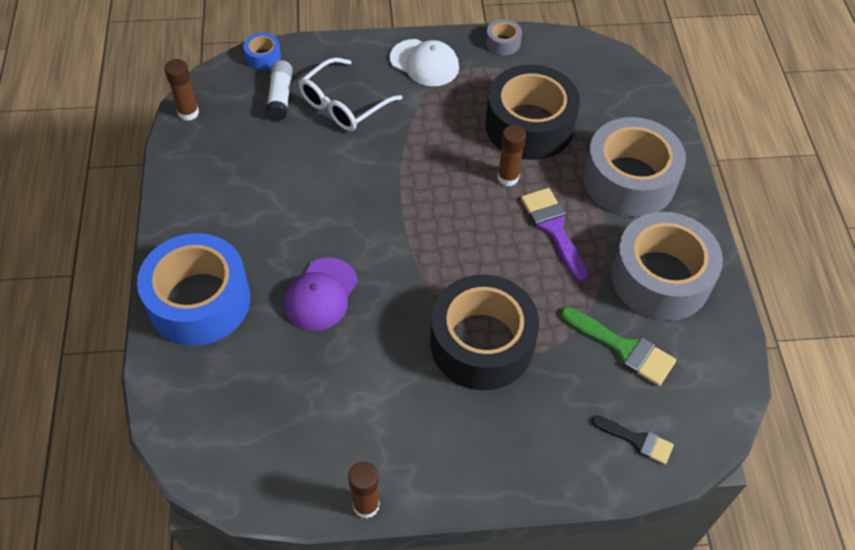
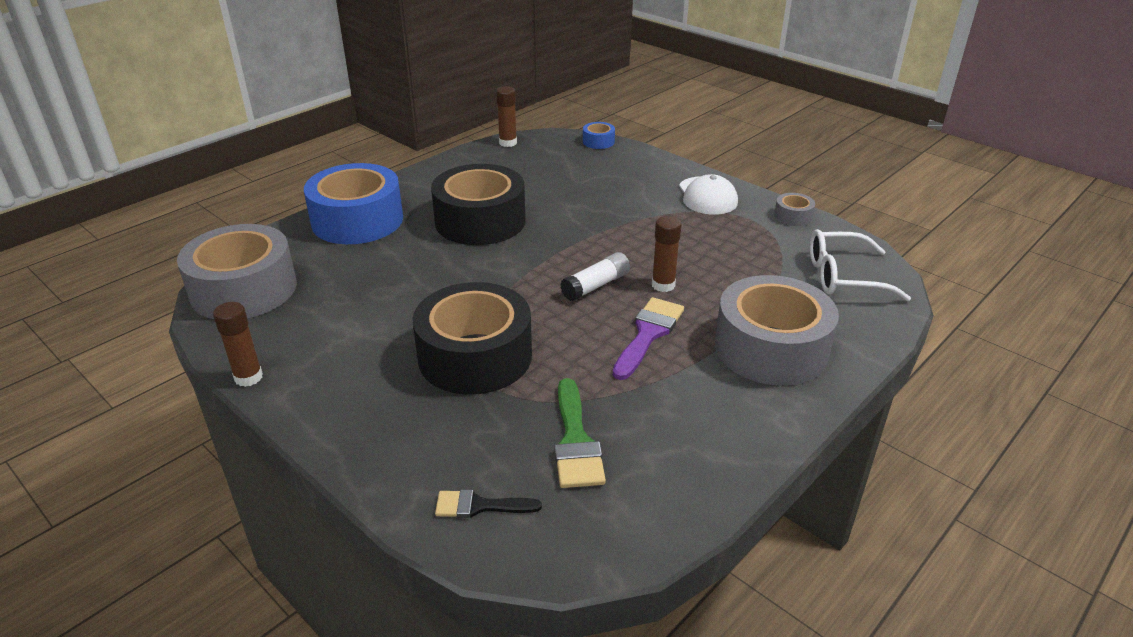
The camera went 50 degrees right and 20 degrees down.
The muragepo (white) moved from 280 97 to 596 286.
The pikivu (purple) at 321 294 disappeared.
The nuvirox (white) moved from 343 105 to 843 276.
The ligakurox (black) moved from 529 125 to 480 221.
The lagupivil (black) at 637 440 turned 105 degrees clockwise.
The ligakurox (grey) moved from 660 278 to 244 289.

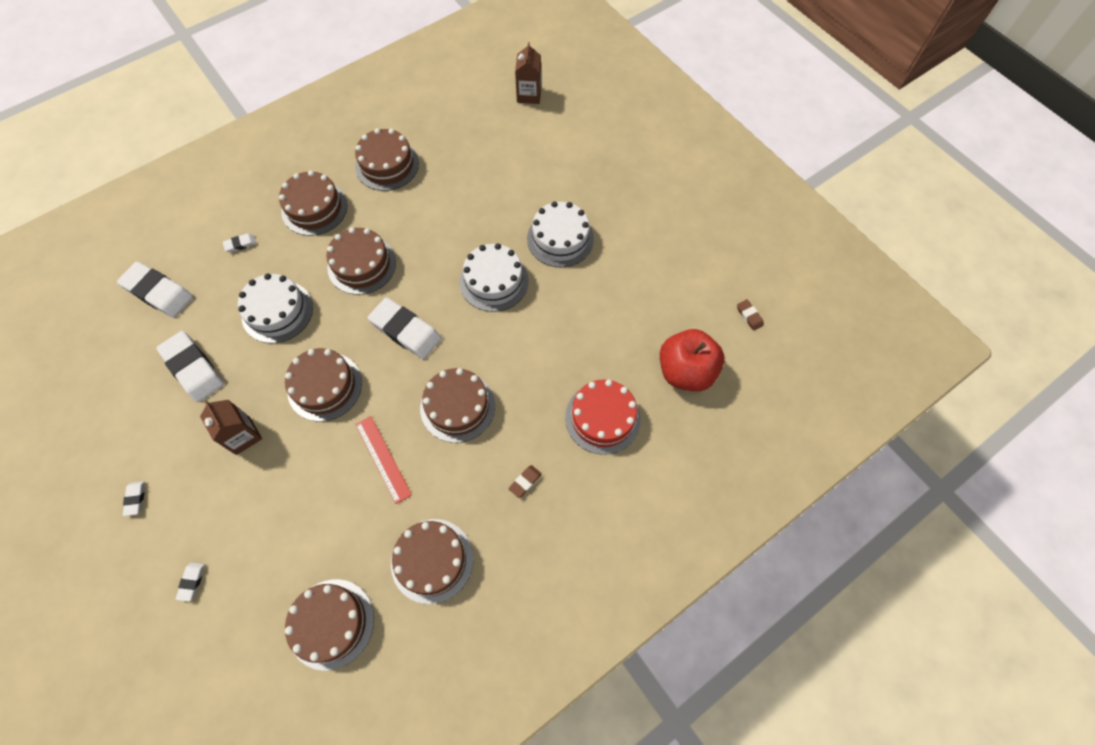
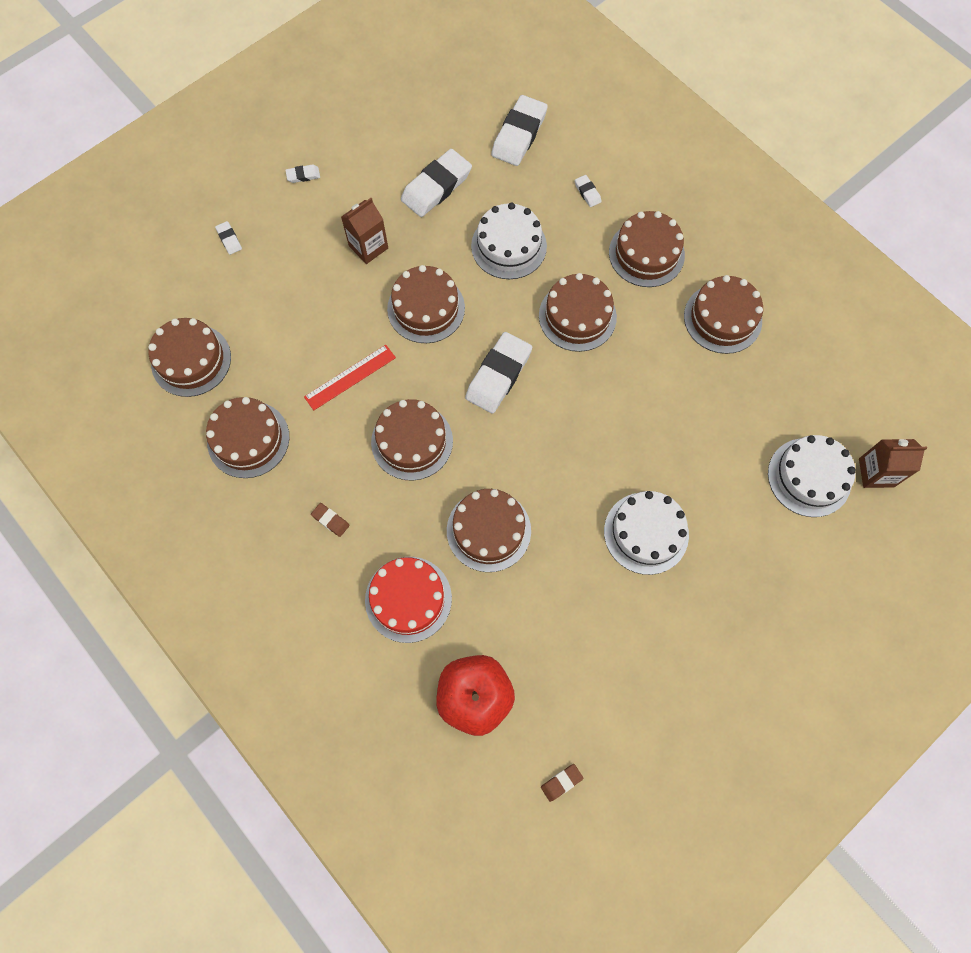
The camera went 85 degrees right and 5 degrees up.
The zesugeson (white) at 192 582 turned 60 degrees clockwise.
The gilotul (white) moved from 494 281 to 809 477.
The gilotul (brown) at 488 530 appeared.

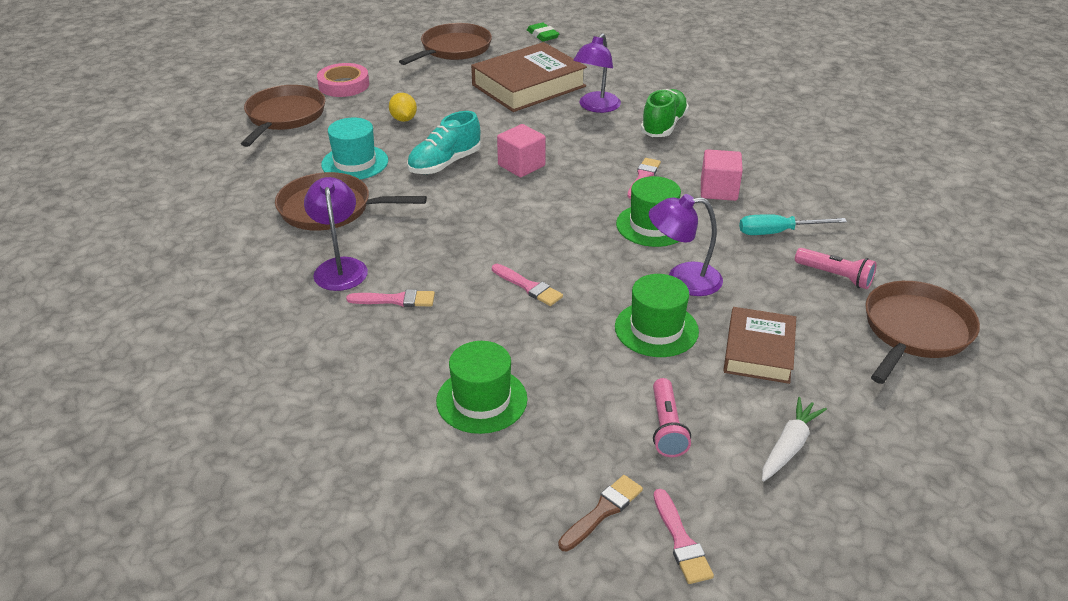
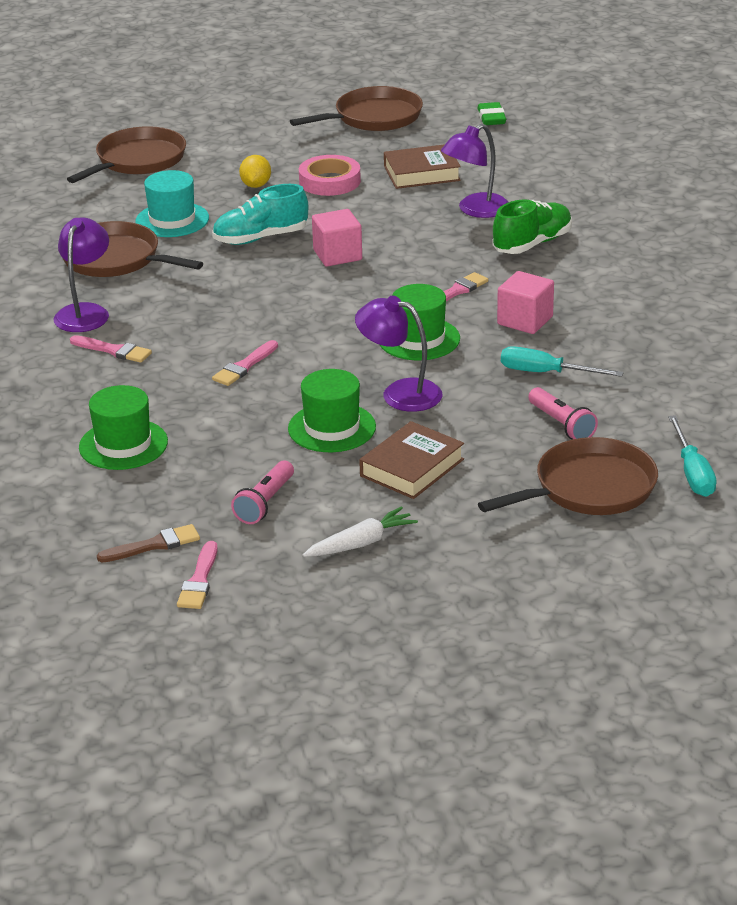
The camera went 25 degrees right and 5 degrees down.
The ligakurox (pink) moved from 344 85 to 329 181.
The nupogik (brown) at 528 86 changed to 0.60 times the size.
The lagupivil (pink) at 528 287 turned 60 degrees clockwise.
The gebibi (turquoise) at 692 473 appeared.

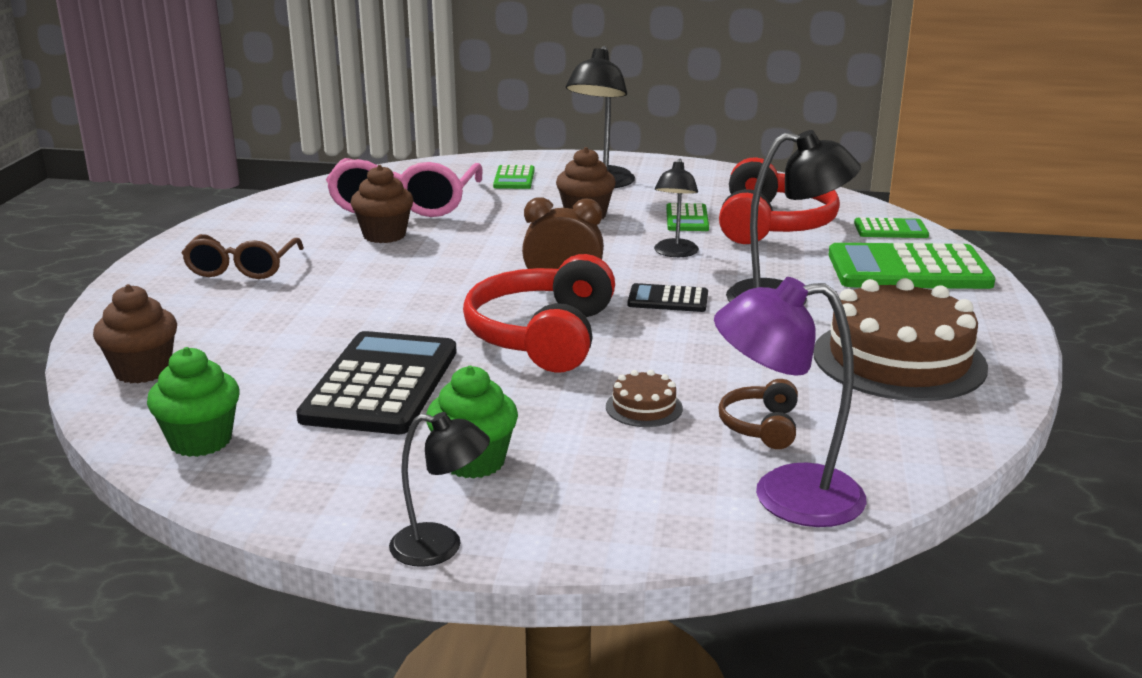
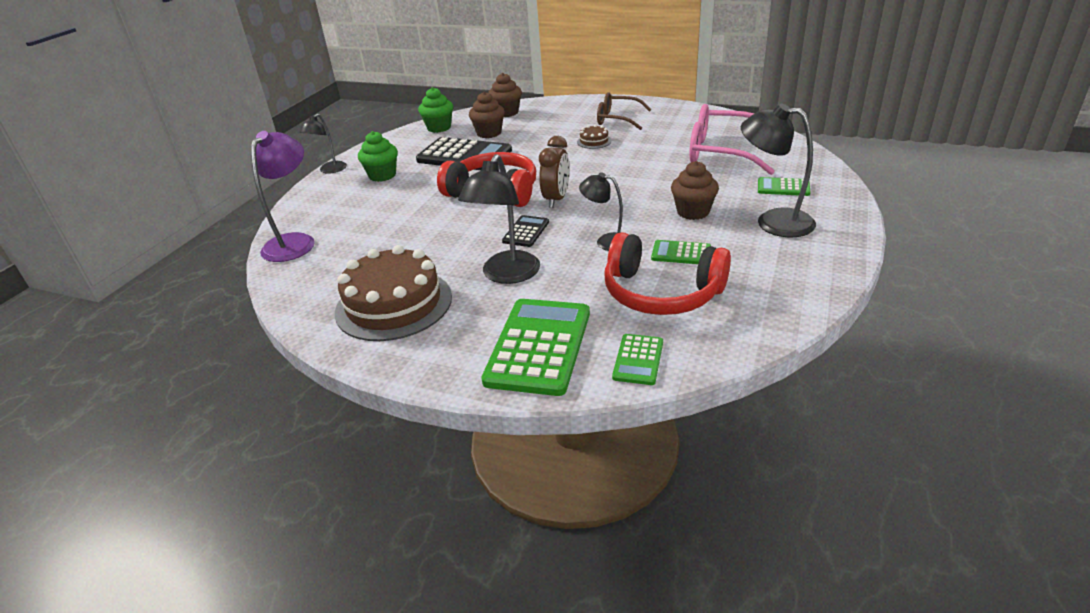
The camera went 105 degrees right and 10 degrees up.
The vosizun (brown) moved from 384 235 to 489 133.
The gilotul (brown) moved from 644 407 to 594 141.
The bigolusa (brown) at 761 426 disappeared.

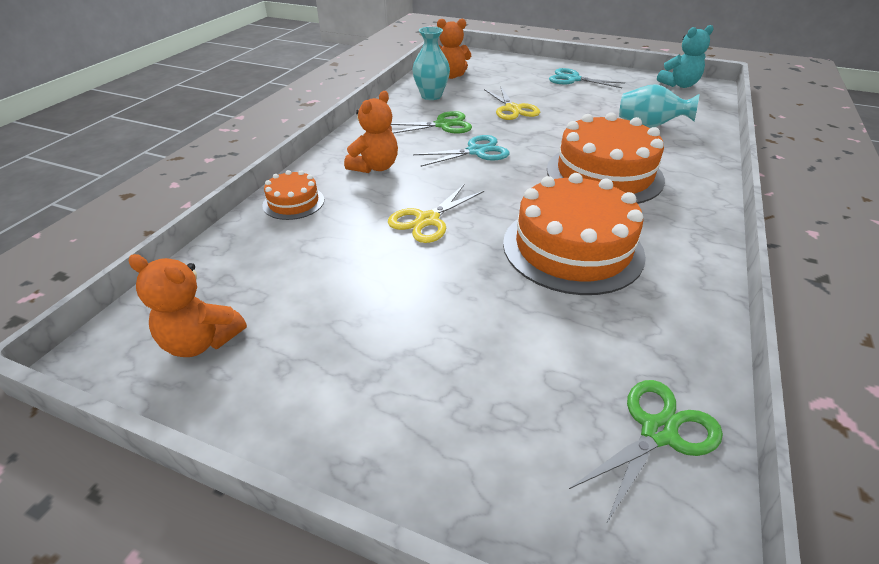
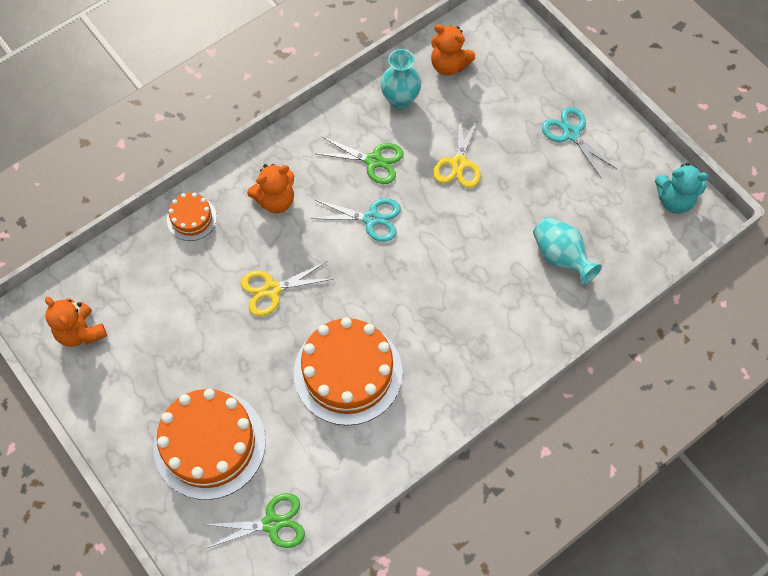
The camera went 30 degrees right and 25 degrees up.
The gilotul (orange) moved from 604 174 to 209 444.

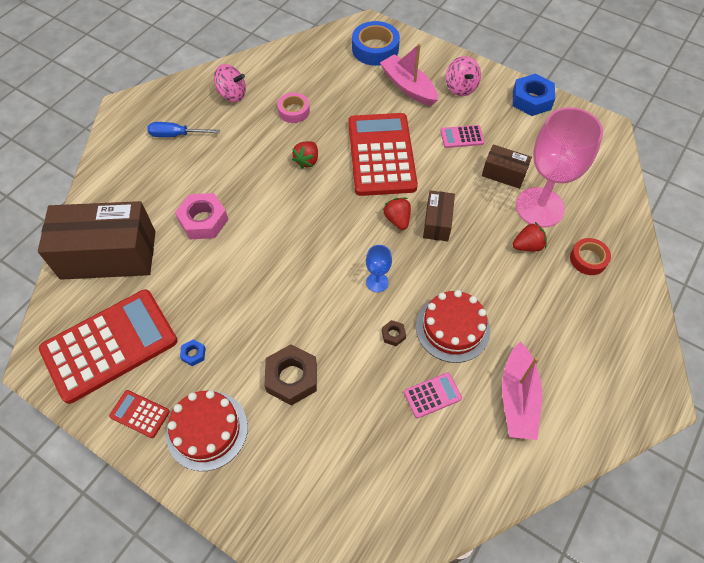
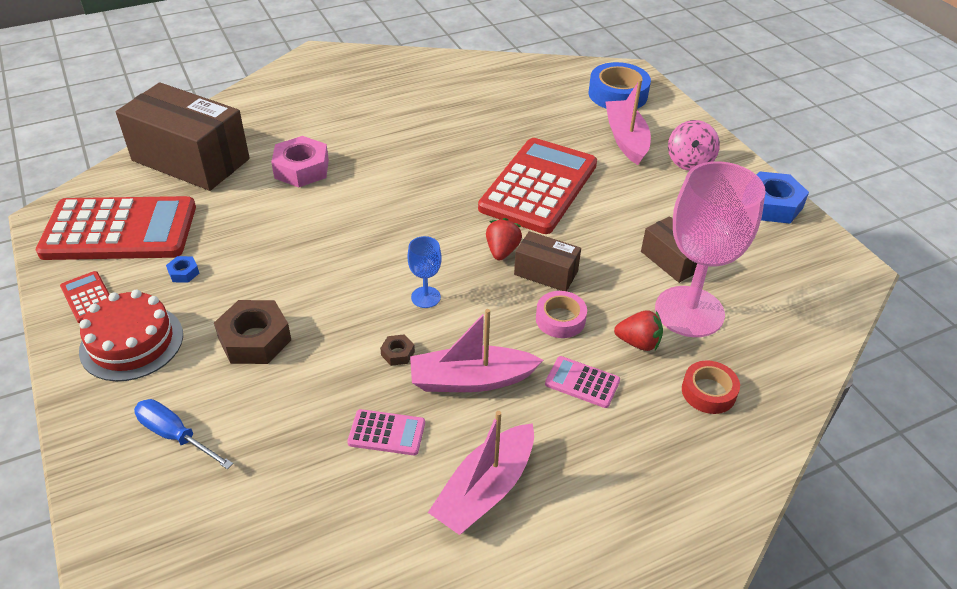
The camera went 30 degrees right and 15 degrees down.
The gebibi (blue) moved from 176 135 to 175 435.
The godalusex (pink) at 232 94 disappeared.
The ligakurox (pink) moved from 294 111 to 560 319.
The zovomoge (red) at 307 161 disappeared.
The gilotul (red) at 452 328 was replaced by the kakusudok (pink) at 471 380.
The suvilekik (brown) at 437 223 turned 75 degrees clockwise.
The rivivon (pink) moved from 462 137 to 582 382.

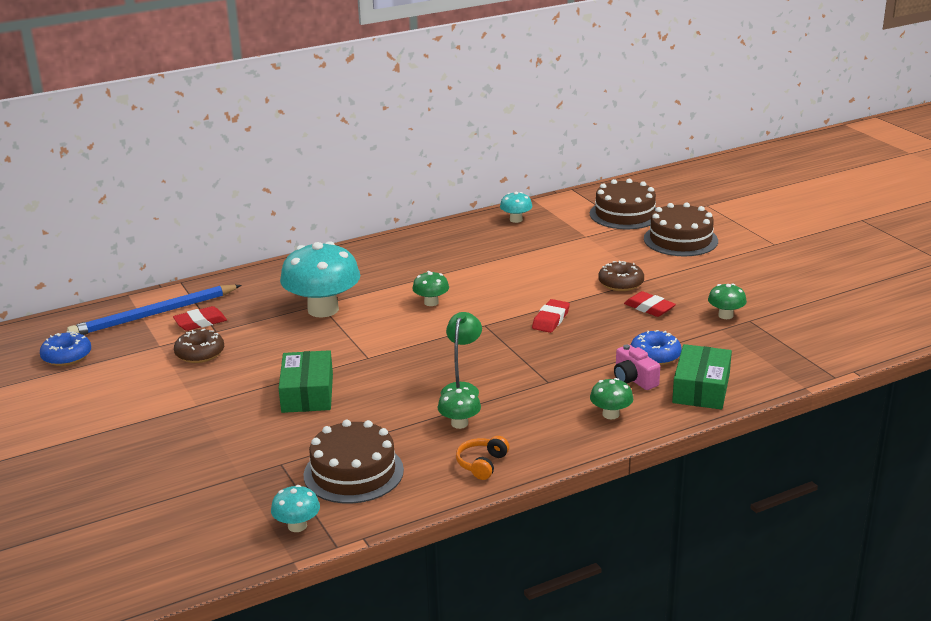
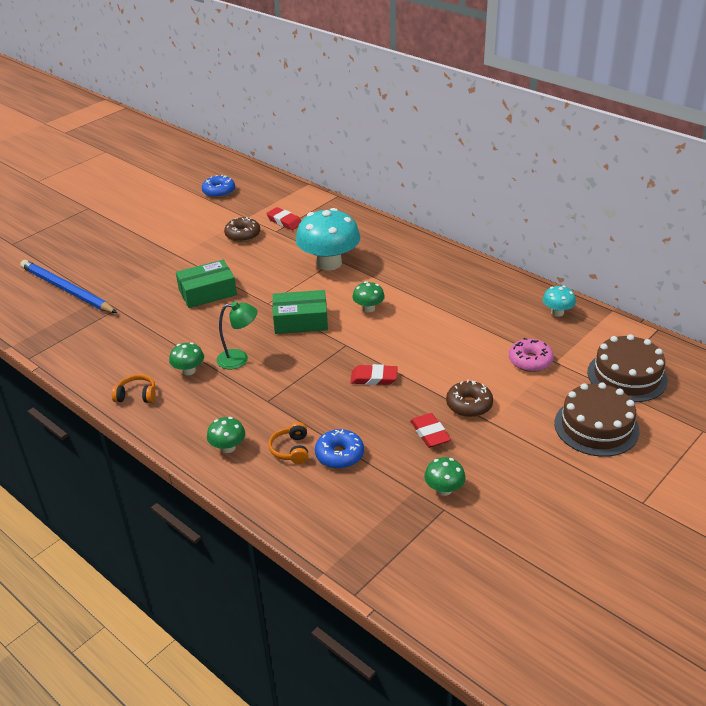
The camera went 70 degrees right and 10 degrees up.
The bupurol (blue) moved from 154 314 to 66 290.
The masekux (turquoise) at 297 526 disappeared.
The gilotul (brown) at 353 472 disappeared.
The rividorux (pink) at 634 379 was replaced by the bigolusa (orange) at 291 449.
The zesugeson (red) at 649 308 turned 45 degrees counterclockwise.
The suvilekik (green) moved from 701 388 to 300 320.
The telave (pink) at 530 361 appeared.

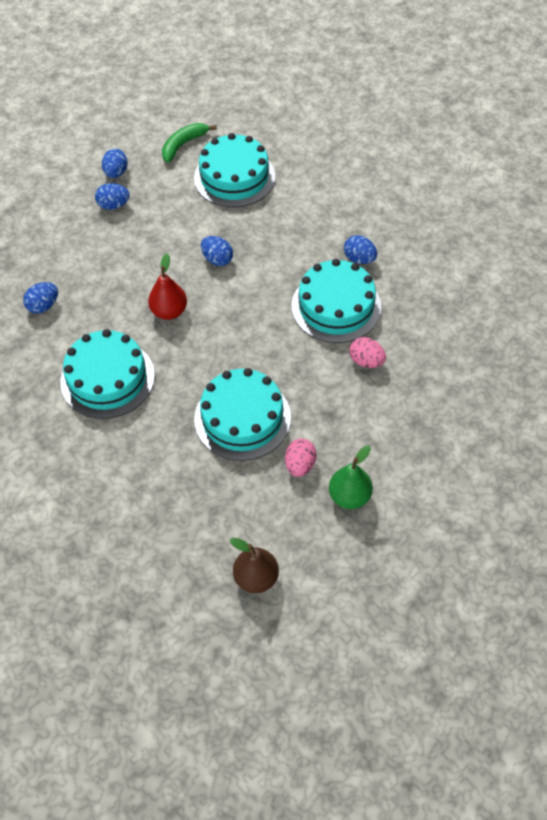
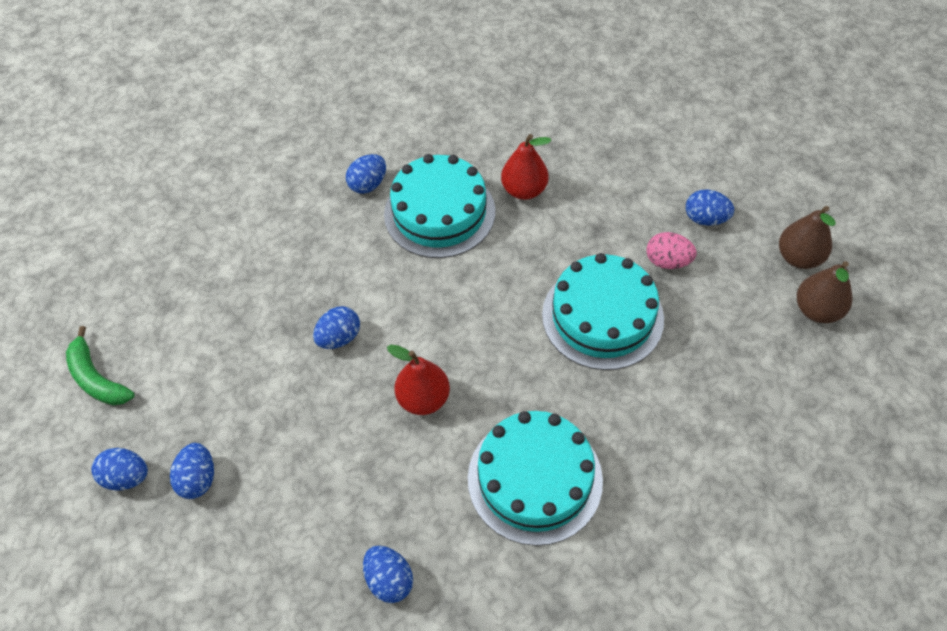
The camera went 85 degrees left and 0 degrees up.
The gilotul (turquoise) at 234 177 disappeared.
The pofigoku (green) at 349 496 was replaced by the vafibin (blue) at 705 219.
The vafibin (pink) at 366 361 was replaced by the pofigoku (red) at 524 190.
The pofigoku (brown) at 798 257 appeared.

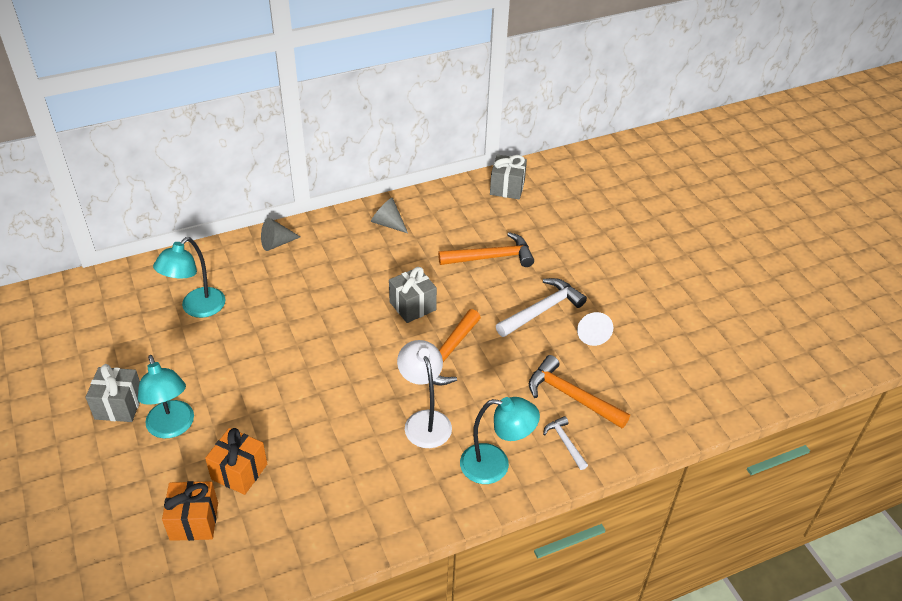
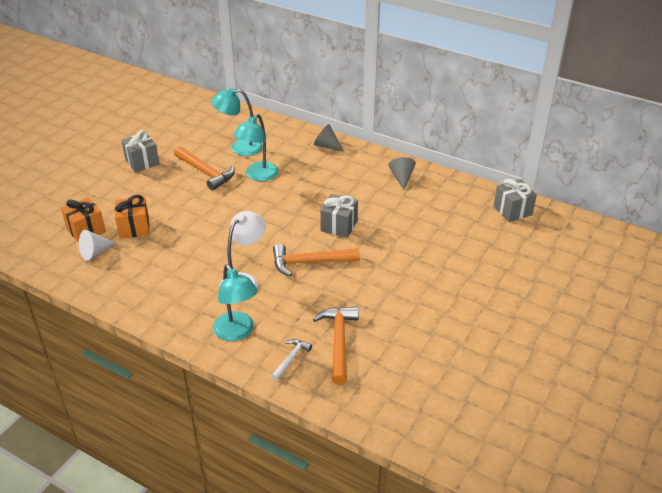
The camera went 55 degrees right and 5 degrees down.
The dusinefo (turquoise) moved from 172 427 to 258 176.
The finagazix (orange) moved from 491 257 to 205 172.
The finagazix (white) at 542 310 disappeared.
The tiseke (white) moved from 592 333 to 95 252.

